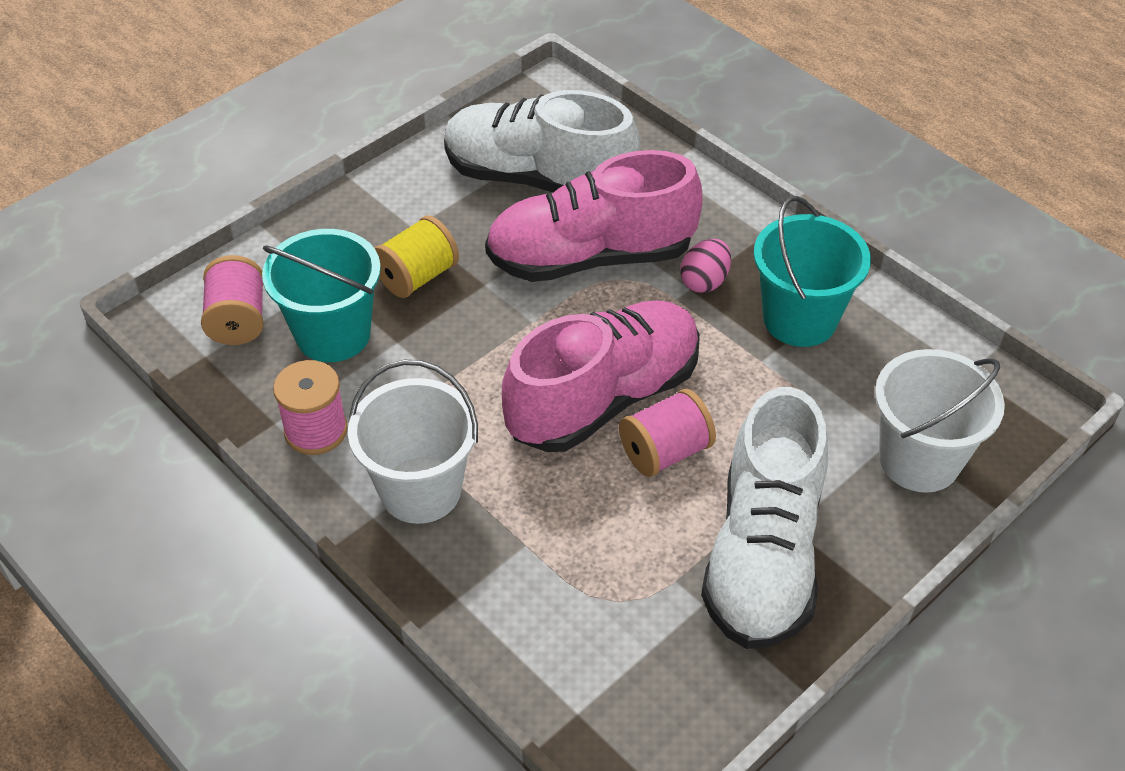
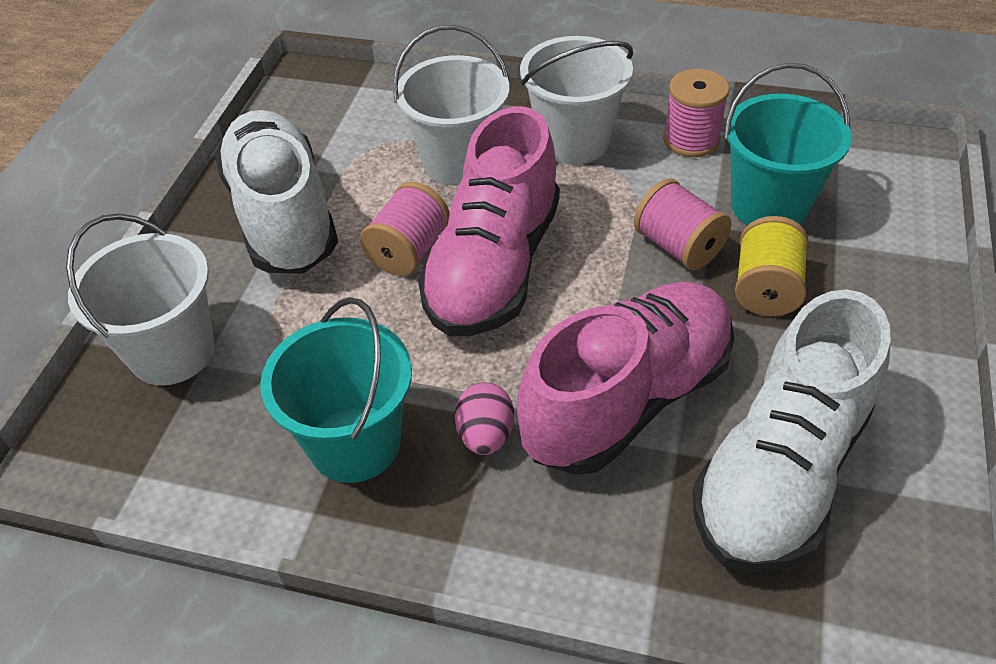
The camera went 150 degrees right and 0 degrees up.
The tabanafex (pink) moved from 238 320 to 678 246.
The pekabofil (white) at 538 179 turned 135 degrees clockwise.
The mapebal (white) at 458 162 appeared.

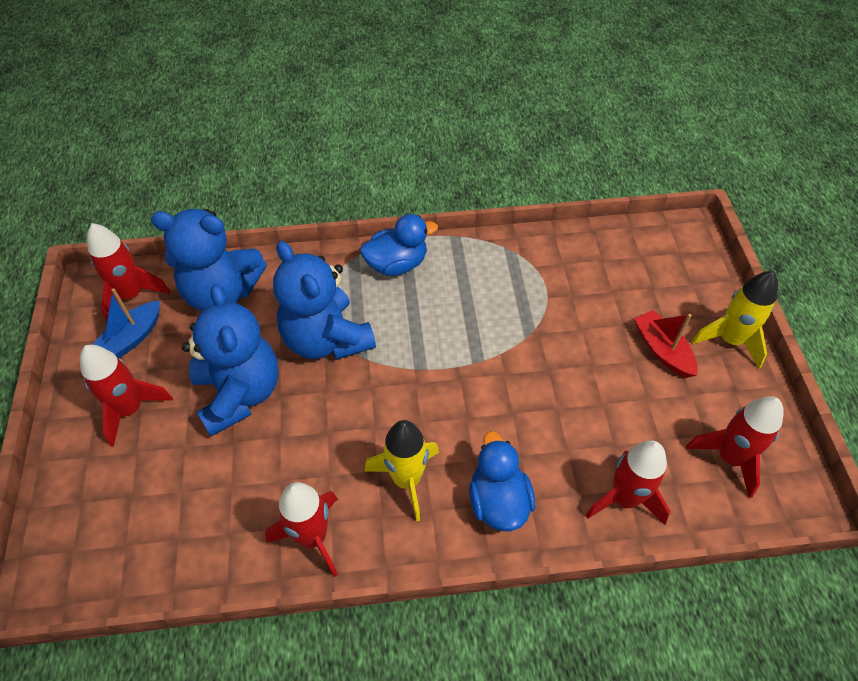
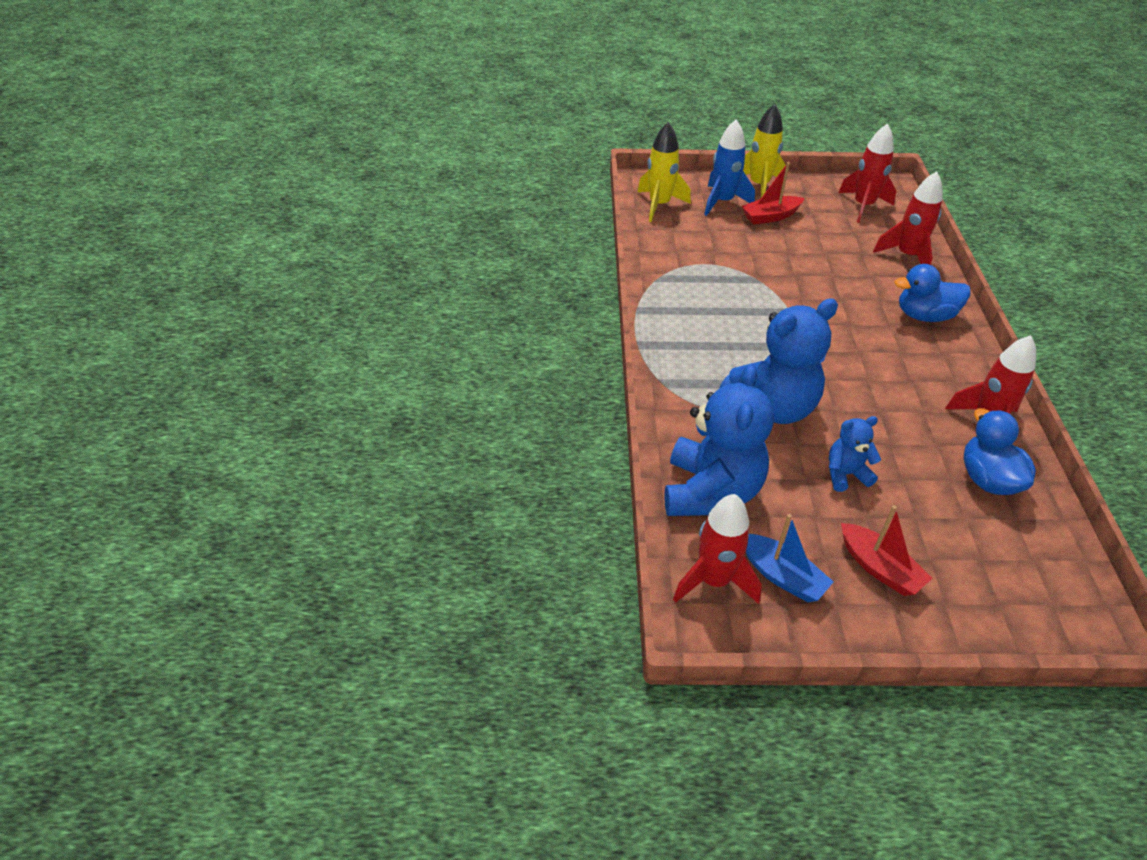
The camera went 85 degrees left and 10 degrees down.
The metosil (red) at 130 409 was replaced by the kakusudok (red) at 879 568.
The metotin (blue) at 239 393 changed to 0.50 times the size.
The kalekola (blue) moved from 397 264 to 987 479.
The metosil (yellow) moved from 407 480 to 659 205.
The metosil (blue) at 722 202 appeared.

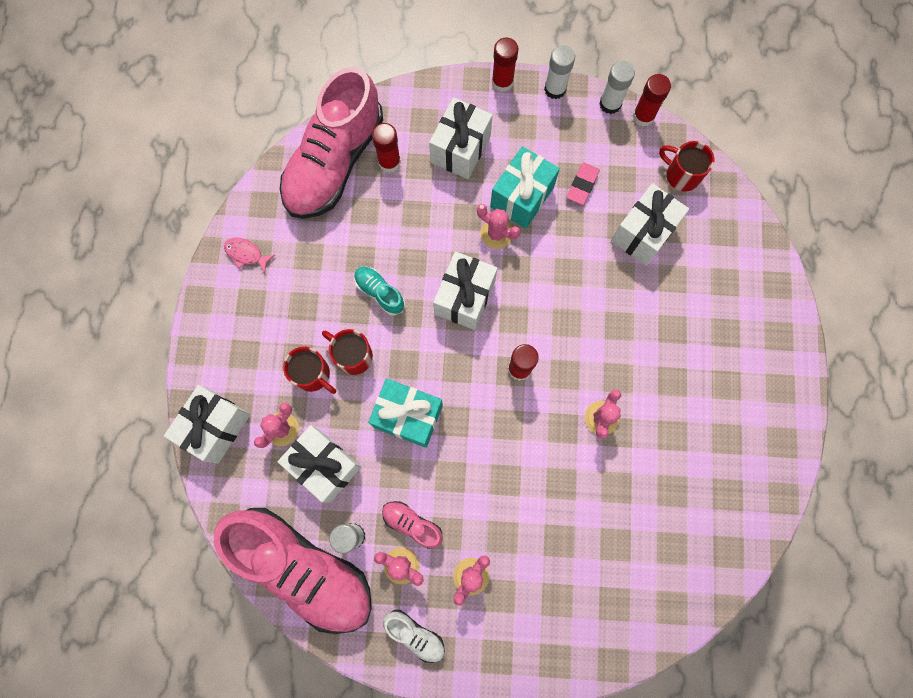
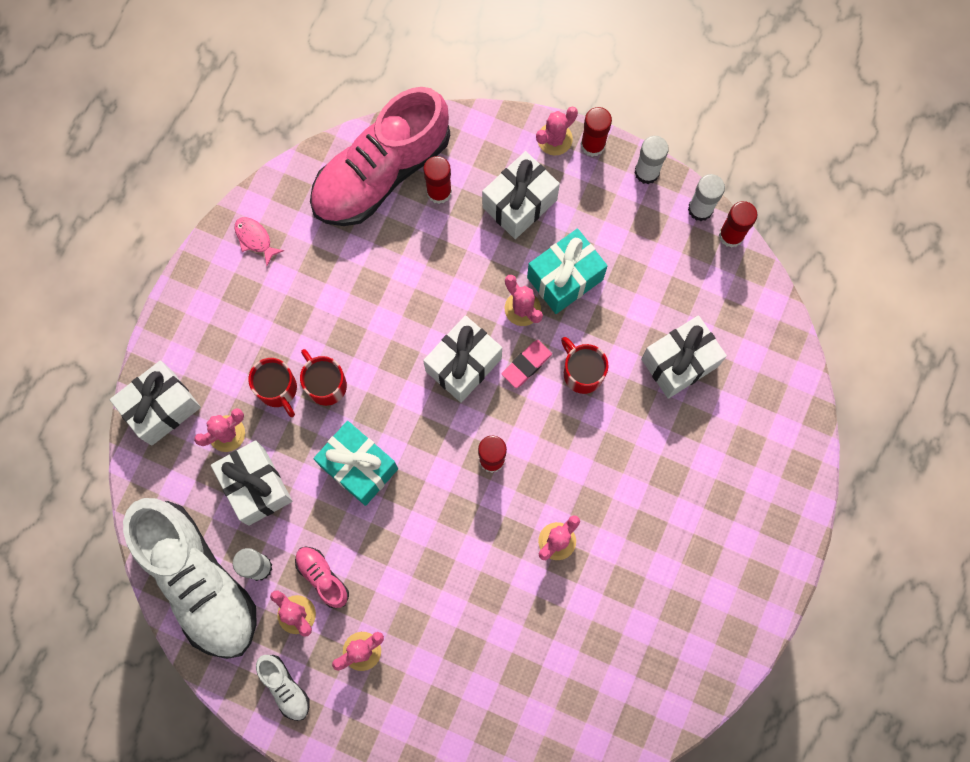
The camera went 20 degrees right and 0 degrees up.
The pekabofil (pink) at 303 568 became the pekabofil (white) at 198 581.
The pekabofil (turquoise) at 380 293 disappeared.
The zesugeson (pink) moved from 582 185 to 526 365.
The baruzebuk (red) moved from 681 175 to 582 372.
The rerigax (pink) at 554 139 appeared.

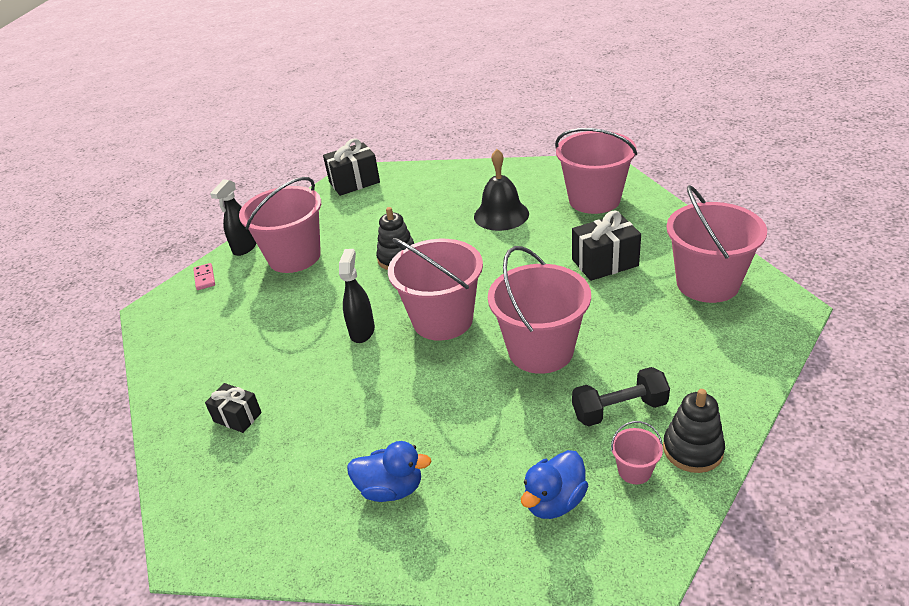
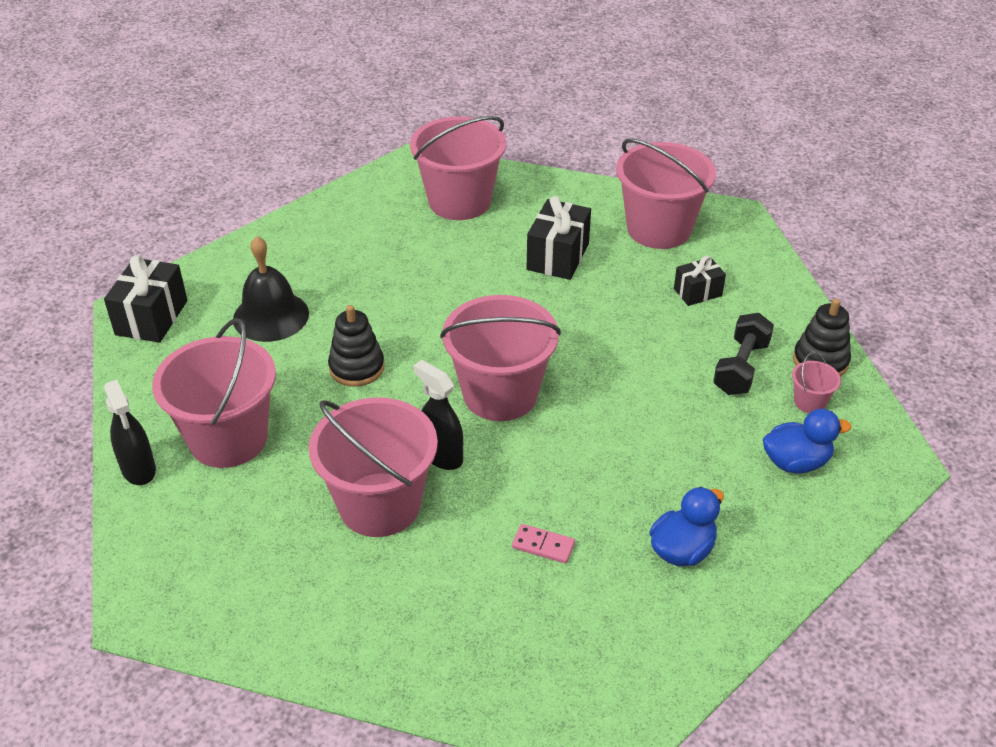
The camera went 55 degrees left and 5 degrees up.
The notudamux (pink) moved from 205 278 to 543 545.
The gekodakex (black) moved from 237 417 to 697 292.
The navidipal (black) moved from 501 215 to 271 316.
The mapebal (pink) moved from 541 350 to 380 504.
The kalekola (blue) at 554 501 turned 90 degrees counterclockwise.

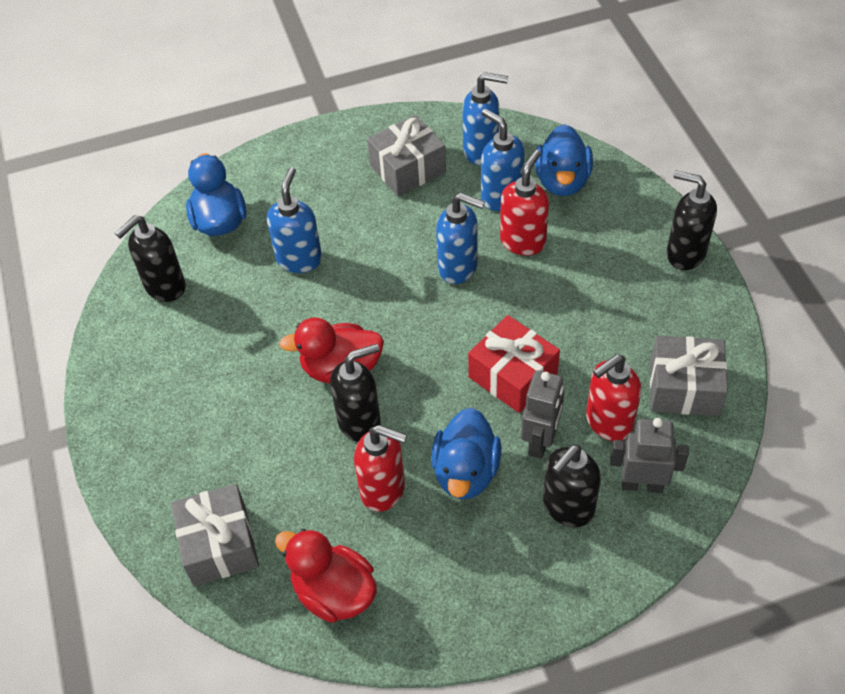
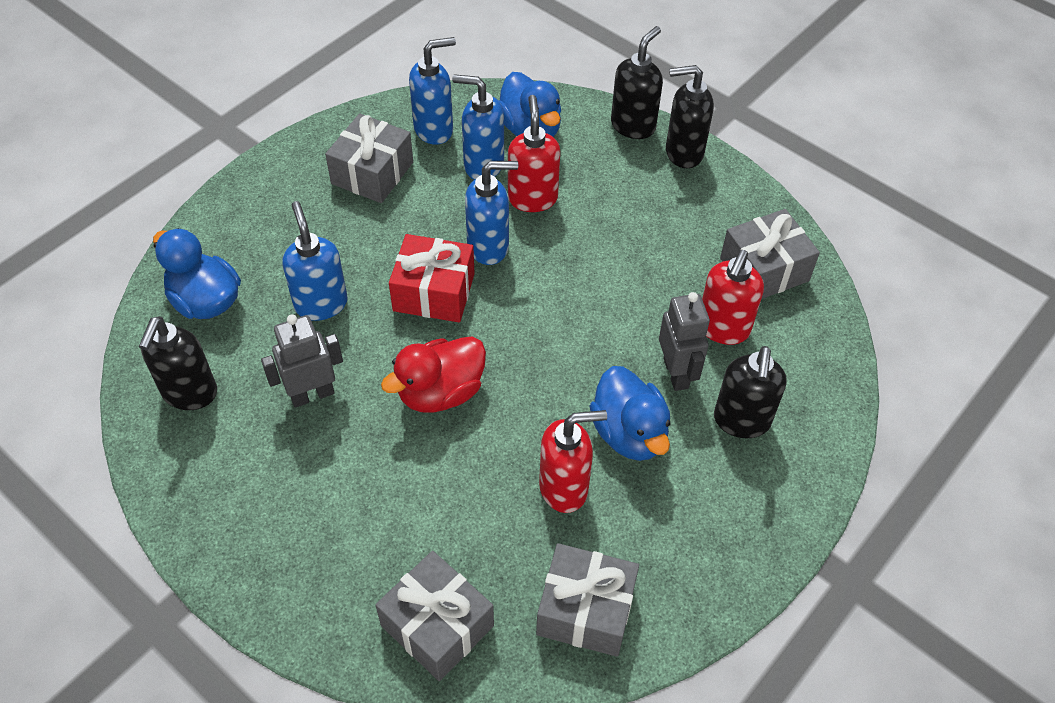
The camera went 35 degrees left and 0 degrees up.
The kalekola (red) at 334 592 was replaced by the gekodakex (grey) at 585 610.
The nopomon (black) moved from 360 422 to 633 125.
The gekodakex (red) moved from 513 376 to 434 292.
The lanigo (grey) moved from 642 484 to 312 394.

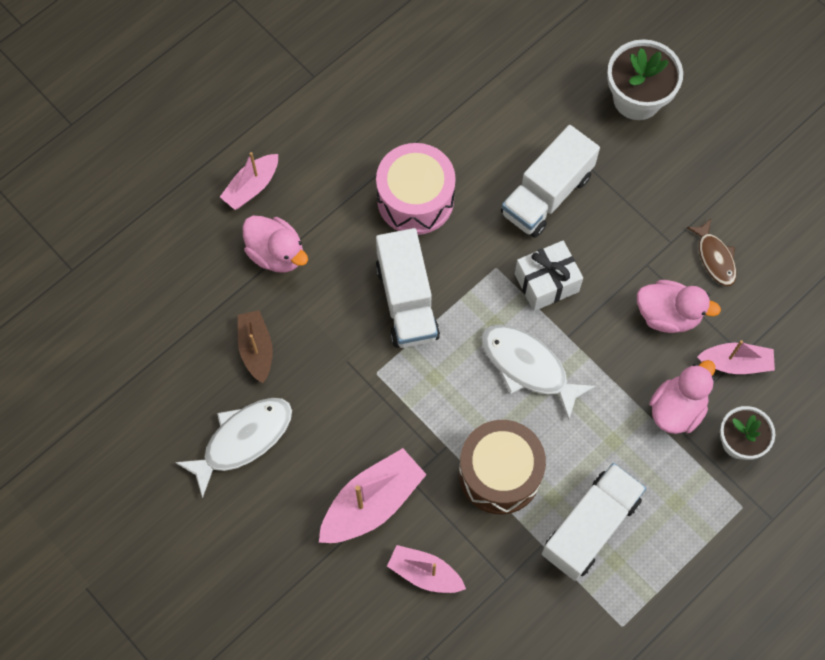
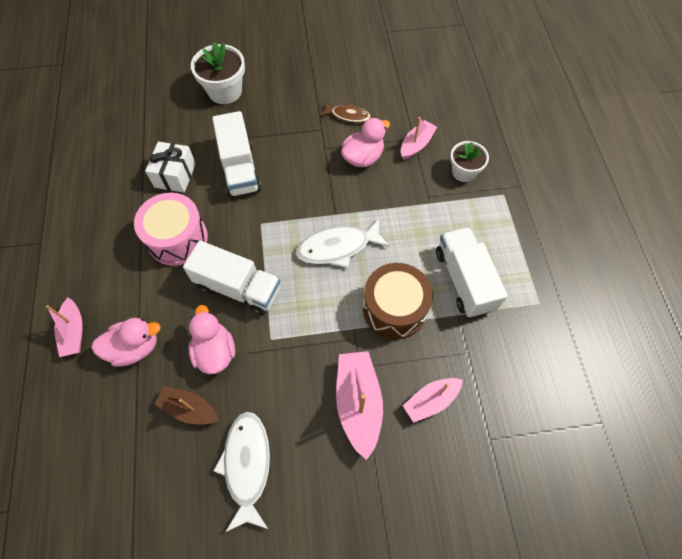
The camera went 55 degrees left and 5 degrees down.
The gekodakex (white) moved from 546 283 to 175 175.
The kalekola (pink) moved from 677 409 to 215 351.

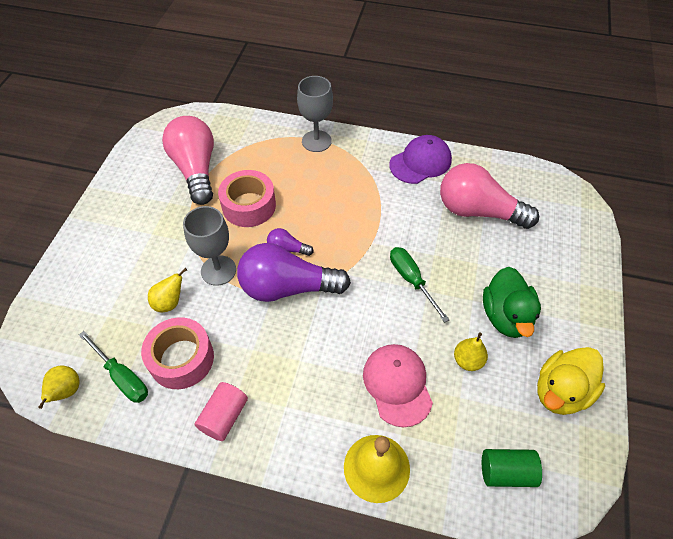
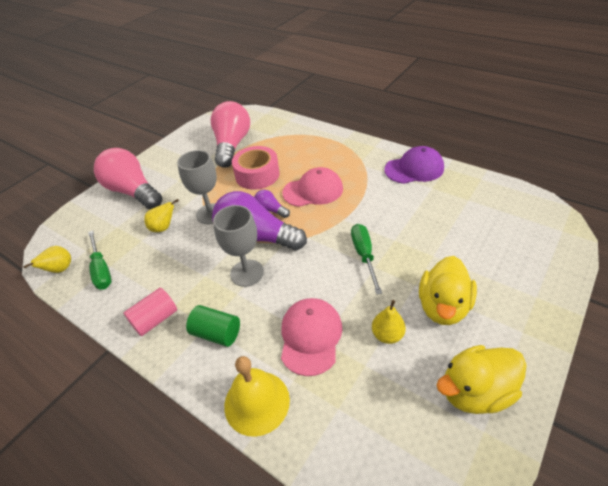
The camera went 25 degrees right and 10 degrees down.
The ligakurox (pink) at 181 359 disappeared.
The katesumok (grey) moved from 316 141 to 247 273.
The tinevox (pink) moved from 478 211 to 133 192.
The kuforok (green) moved from 506 472 to 216 333.
The kalekola (green) at 506 316 became the kalekola (yellow) at 443 306.
The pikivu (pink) at 313 191 appeared.

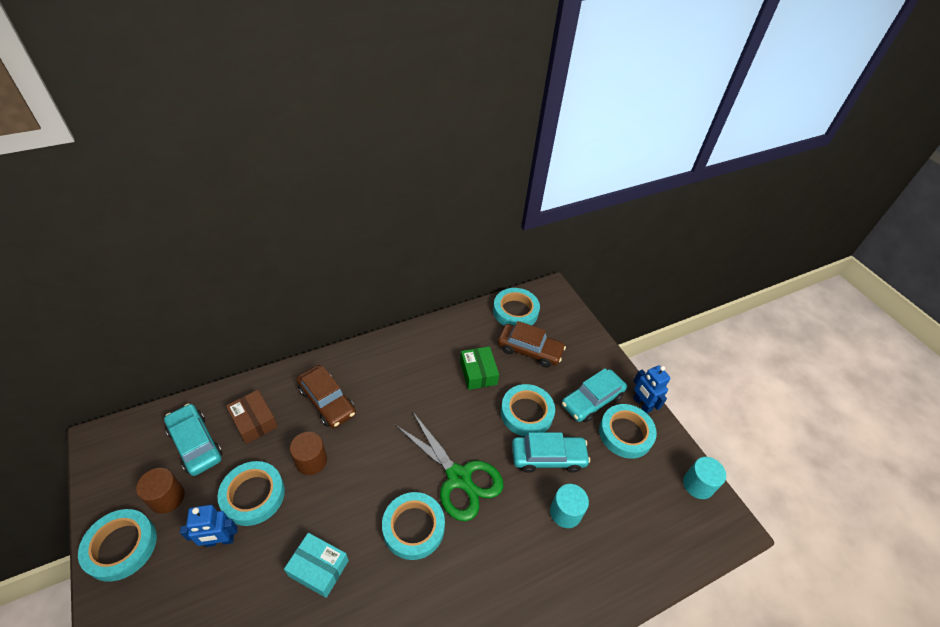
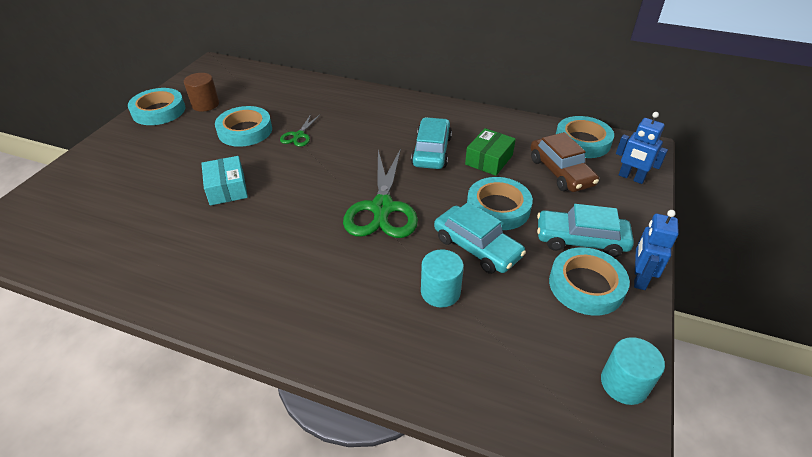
The camera went 50 degrees right and 5 degrees down.
The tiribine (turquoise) moved from 196 444 to 431 151.
The lanigo (blue) moved from 220 541 to 631 178.
The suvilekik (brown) at 254 421 disappeared.
The kuforok (brown) at 311 461 was replaced by the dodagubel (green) at 299 135.
The tiribine (brown) at 327 401 disappeared.
The ligakurox (turquoise) at 413 527 disappeared.

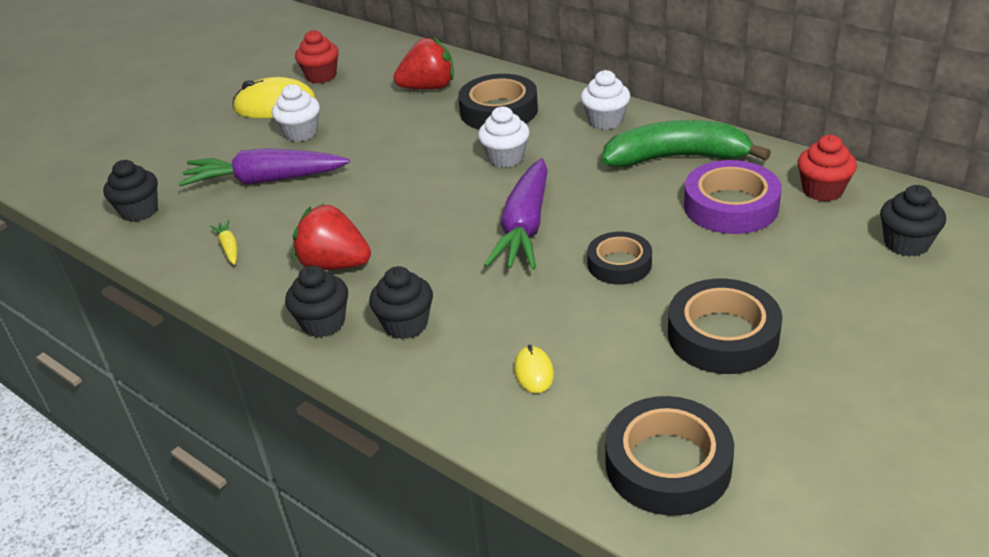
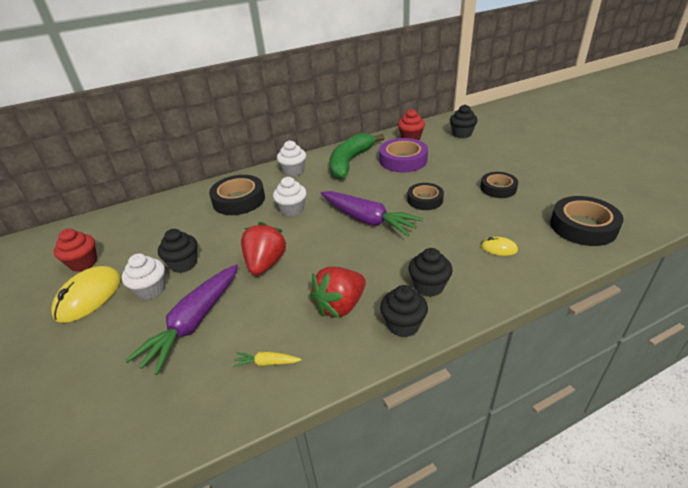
The camera went 65 degrees left and 0 degrees up.
The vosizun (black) moved from 139 211 to 184 264.
The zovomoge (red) moved from 428 88 to 265 263.
The ligakurox (black) at 722 335 changed to 0.65 times the size.

